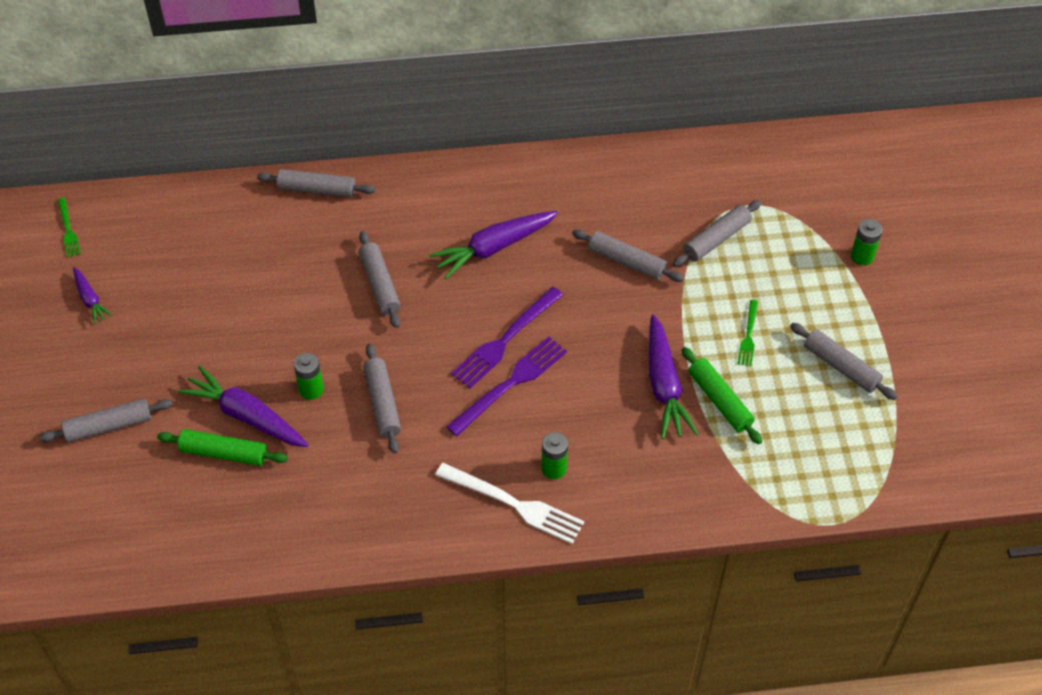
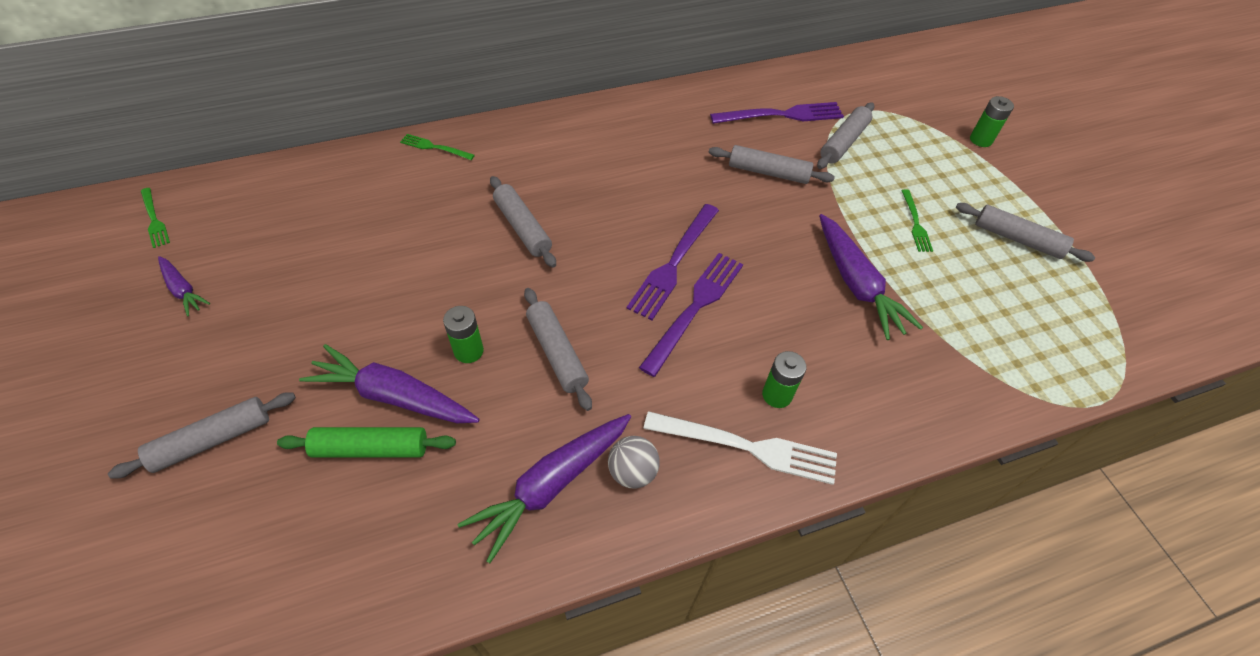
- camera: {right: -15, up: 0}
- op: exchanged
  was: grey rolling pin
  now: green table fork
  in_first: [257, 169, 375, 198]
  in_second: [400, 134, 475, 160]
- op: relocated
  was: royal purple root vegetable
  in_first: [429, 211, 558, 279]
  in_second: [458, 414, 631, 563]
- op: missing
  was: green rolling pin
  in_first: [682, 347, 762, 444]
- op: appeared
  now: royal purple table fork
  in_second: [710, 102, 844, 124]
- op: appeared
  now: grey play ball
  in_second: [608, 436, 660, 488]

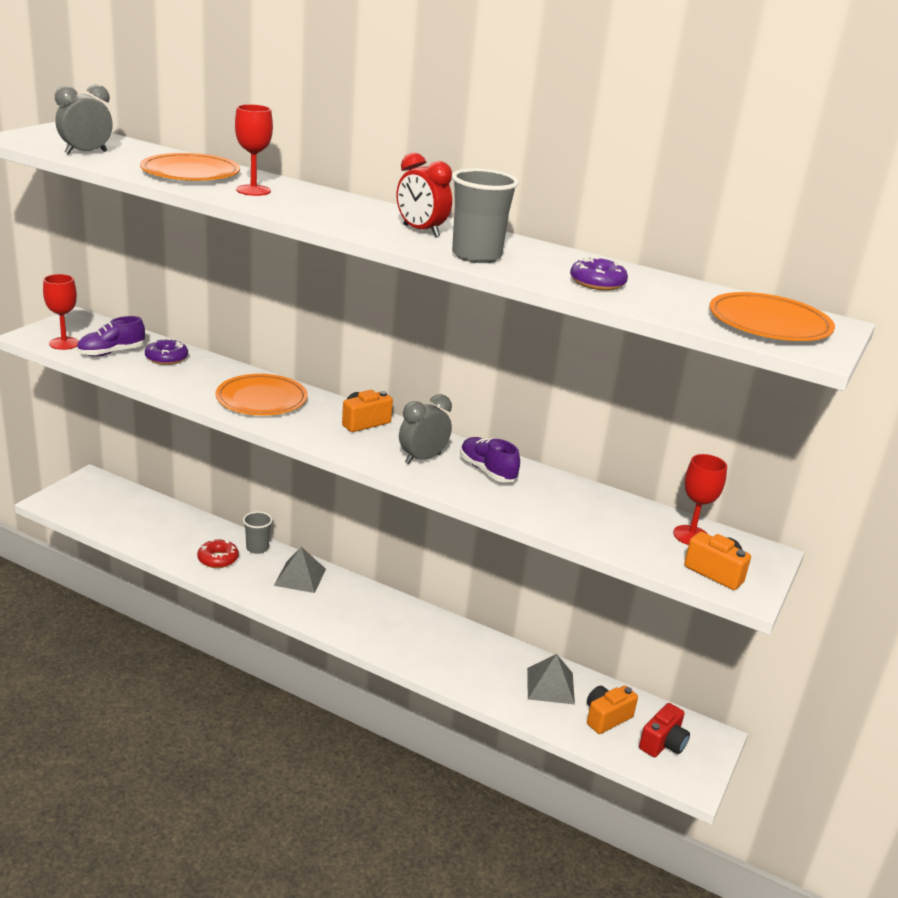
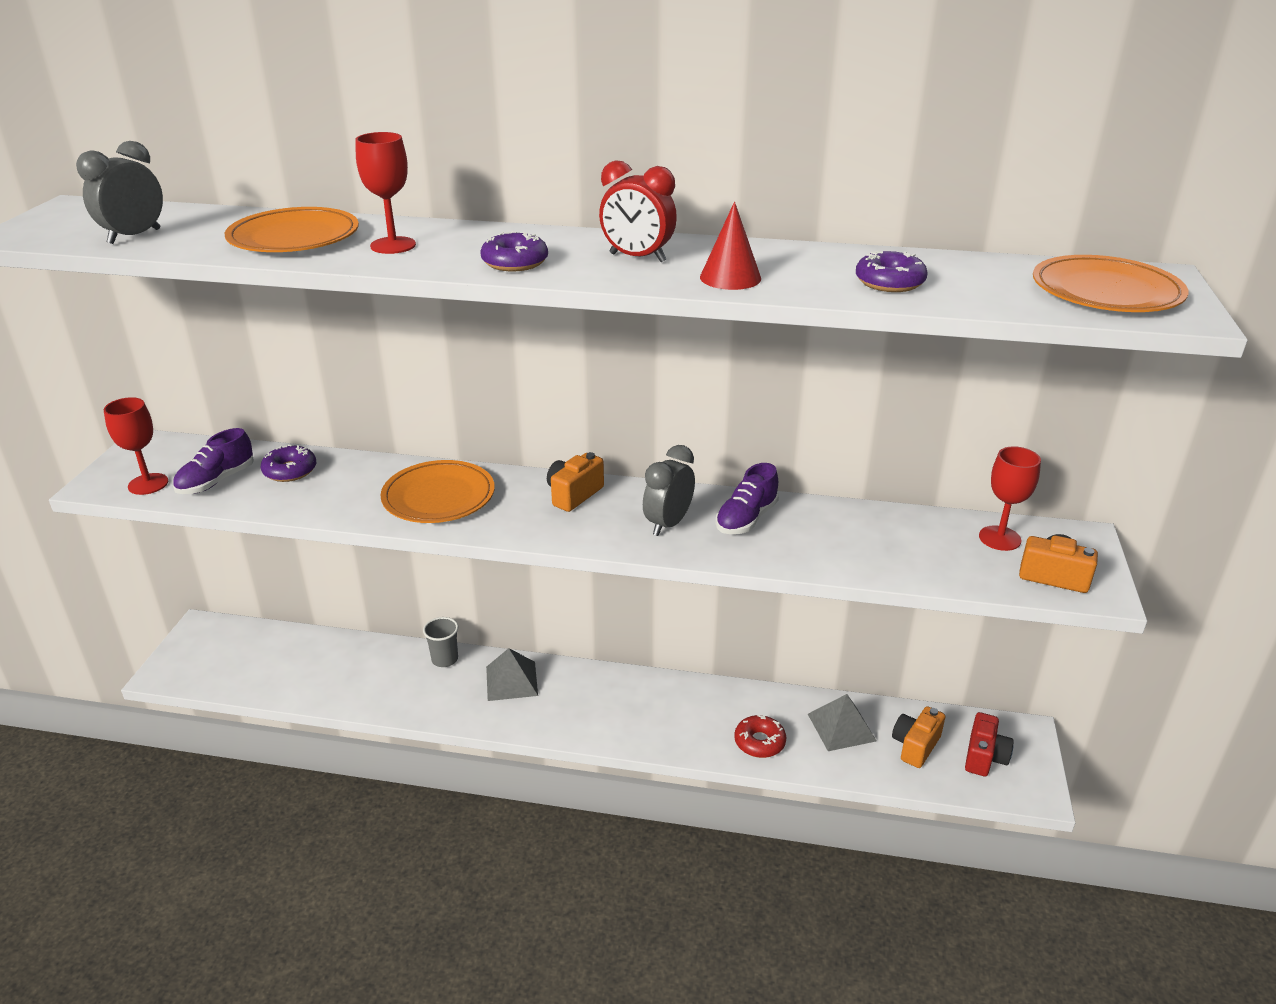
- camera: {right: -15, up: 5}
- op: exchanged
  was: grey tumbler
  now: crimson cone
  in_first: [452, 168, 519, 263]
  in_second: [700, 202, 761, 290]
- op: spun
  was: royal purple shoe
  in_first: [460, 437, 520, 482]
  in_second: [715, 463, 779, 534]
  clockwise: -90
- op: relocated
  was: crimson glazed donut
  in_first: [197, 540, 239, 568]
  in_second: [734, 715, 786, 758]
- op: appeared
  now: royal purple glazed donut
  in_second: [480, 231, 548, 271]

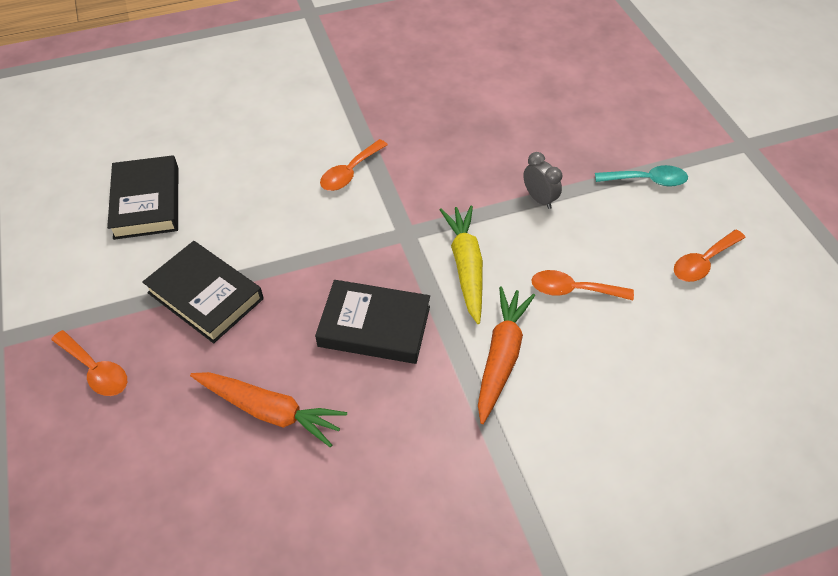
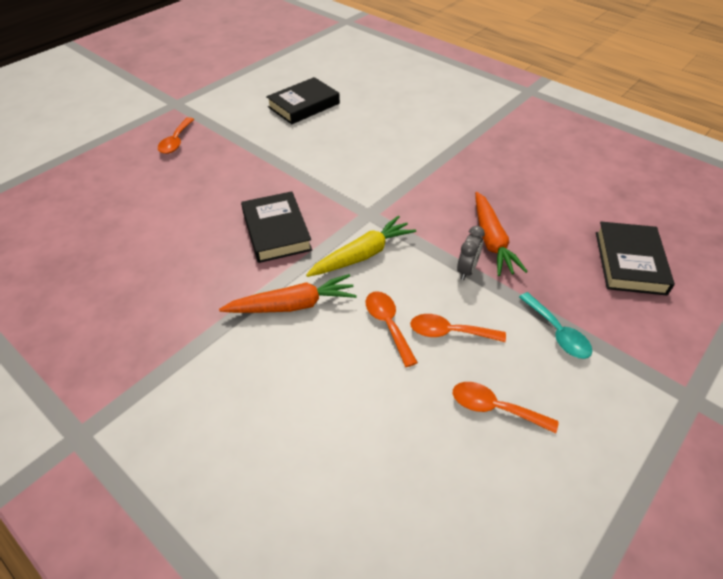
- camera: {right: 60, up: -5}
- op: relocated
  was: orange tablespoon
  in_first: [320, 139, 388, 191]
  in_second: [410, 314, 506, 342]
- op: relocated
  was: black book
  in_first: [142, 241, 264, 343]
  in_second: [596, 222, 675, 296]
- op: relocated
  was: orange root vegetable
  in_first: [190, 372, 347, 447]
  in_second: [475, 192, 528, 276]

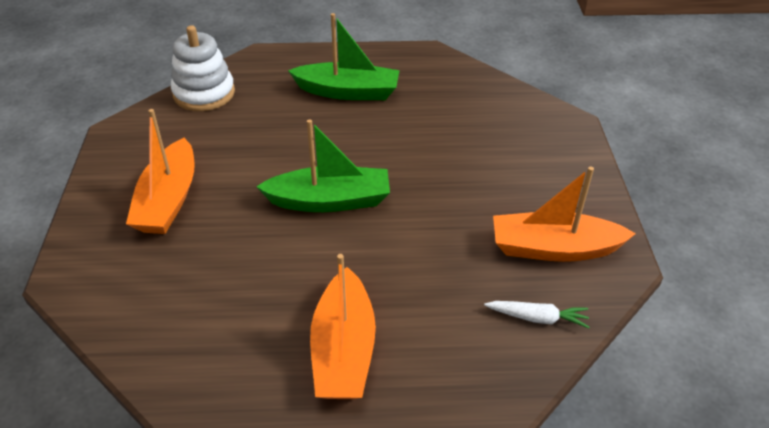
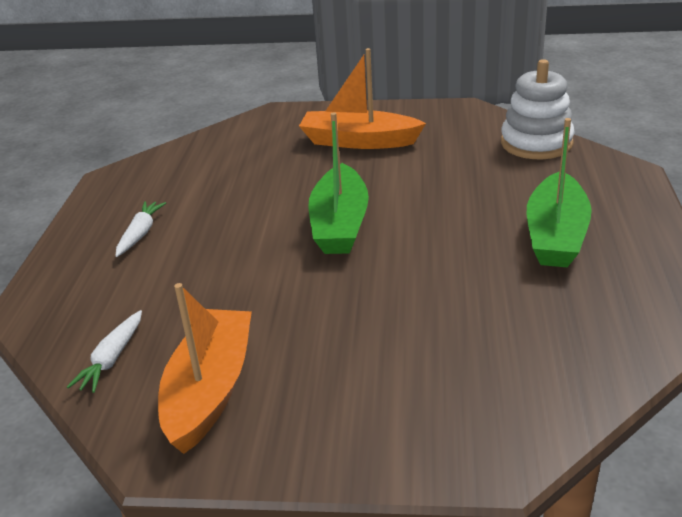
- camera: {right: 100, up: -10}
- op: exchanged
  was: orange sailboat
  now: white root vegetable
  in_first: [310, 254, 376, 399]
  in_second: [116, 201, 166, 257]

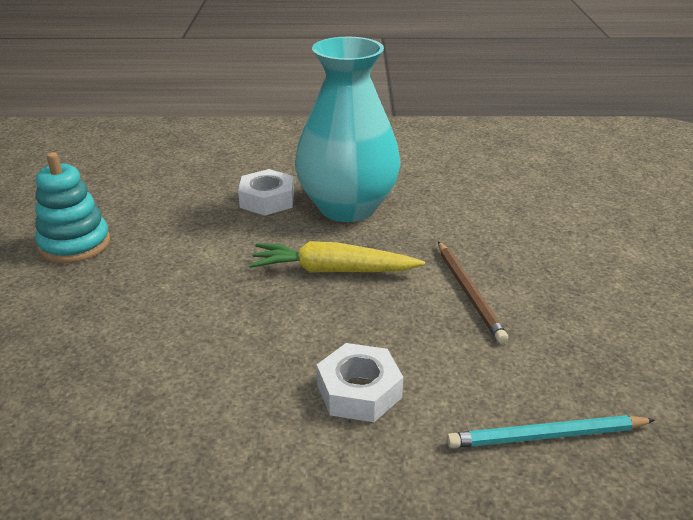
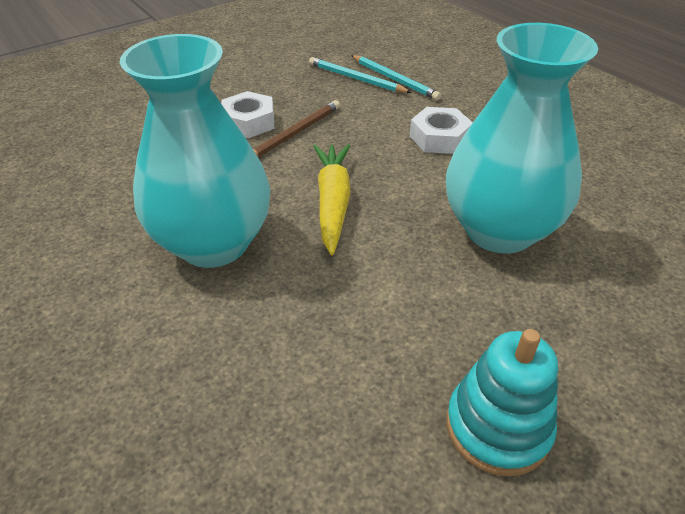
- camera: {right: -125, up: 10}
- op: relocated
  was: white hexagon nut
  in_first: [238, 169, 294, 216]
  in_second: [221, 91, 274, 138]
- op: spun
  was: bright yellow root vegetable
  in_first: [249, 241, 425, 273]
  in_second: [313, 144, 351, 255]
  clockwise: -150
- op: appeared
  now: aqua vase
  in_second: [446, 23, 598, 254]
- op: appeared
  now: aqua lead pencil
  in_second: [309, 57, 412, 93]

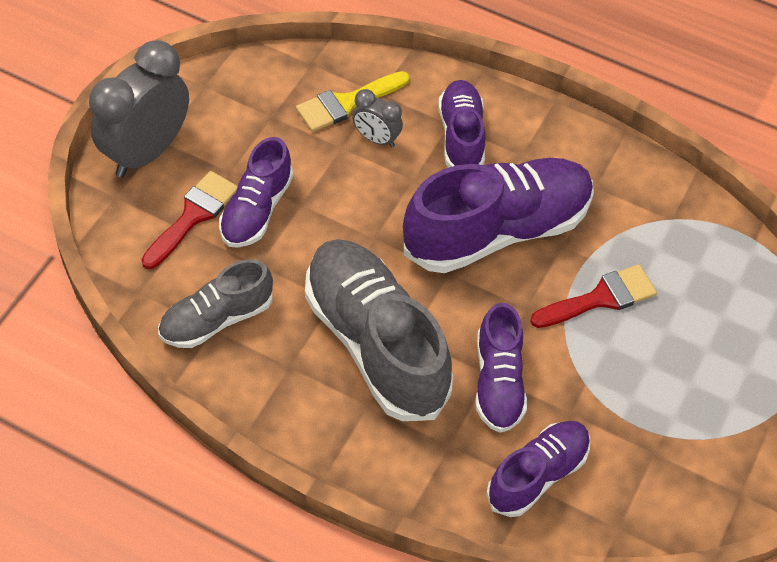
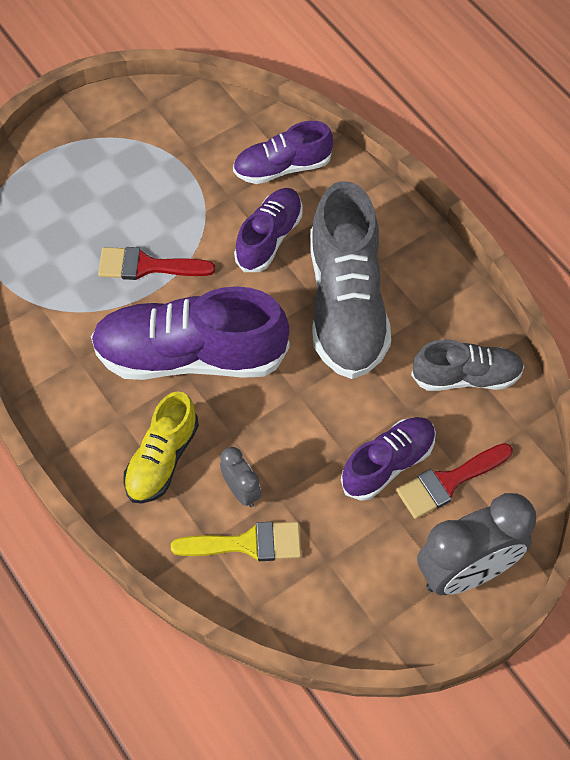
- camera: {right: -150, up: 5}
- op: colour
  was: royal purple shoe
  now: bright yellow shoe
  in_first: [438, 80, 485, 167]
  in_second: [123, 391, 199, 503]

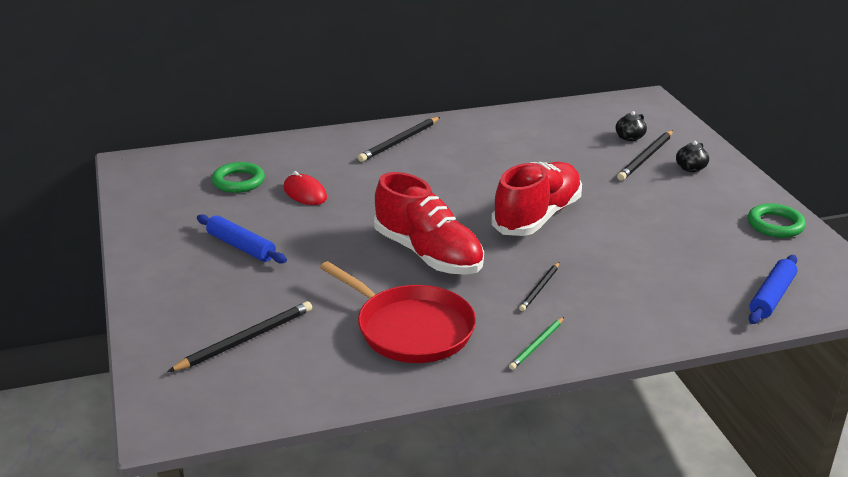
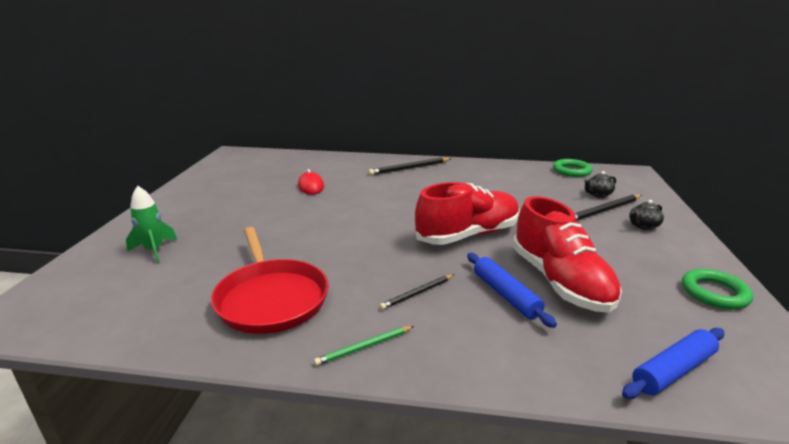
- camera: {right: 25, up: -5}
- op: relocated
  was: green ring
  in_first: [212, 162, 265, 193]
  in_second: [553, 159, 592, 177]
- op: relocated
  was: crimson shoe
  in_first: [374, 172, 484, 275]
  in_second: [512, 196, 622, 313]
- op: relocated
  was: cobalt rolling pin
  in_first: [197, 214, 287, 264]
  in_second: [467, 253, 557, 328]
- op: missing
  was: black lead pencil
  in_first: [168, 301, 312, 372]
- op: appeared
  now: green rocket
  in_second: [126, 186, 177, 263]

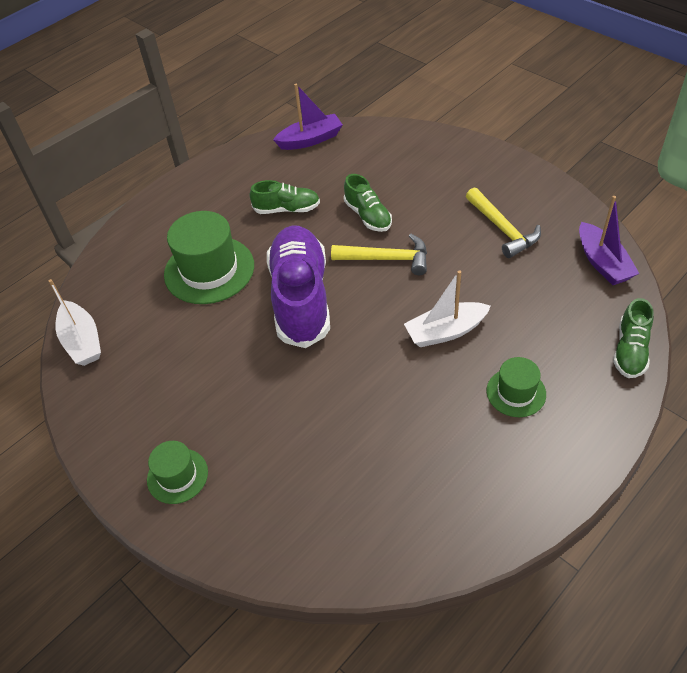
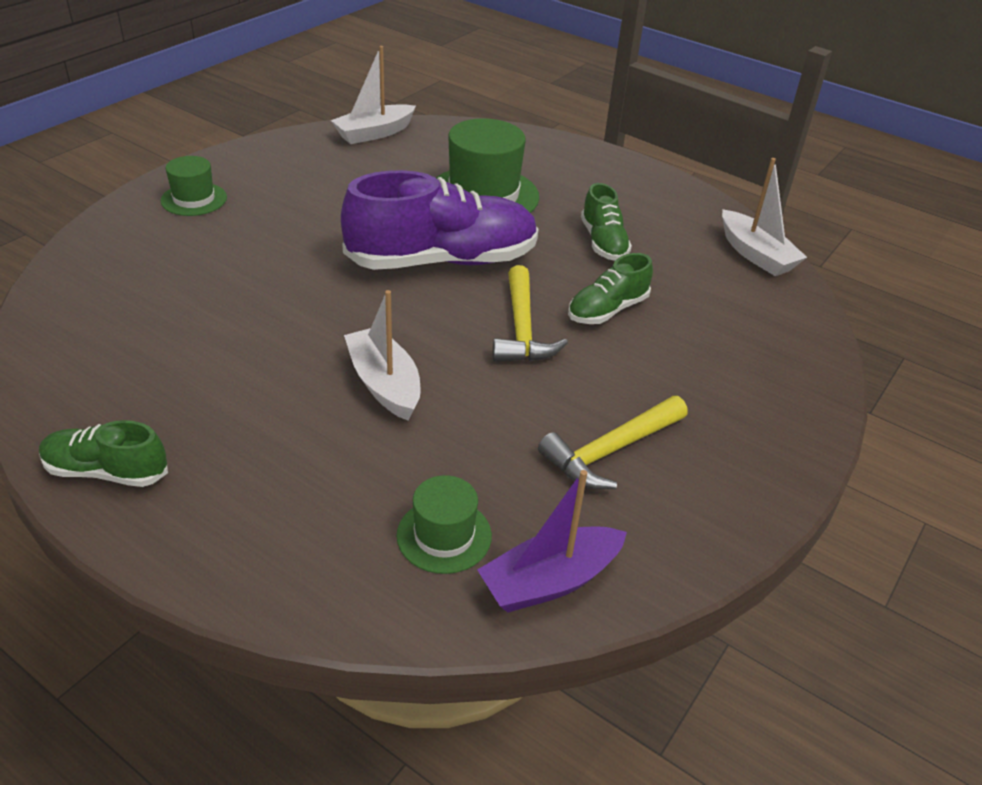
- camera: {right: 75, up: -10}
- op: colour
  was: royal purple sailboat
  now: white sailboat
  in_first: [273, 84, 343, 150]
  in_second: [722, 158, 807, 276]
- op: relocated
  was: green shoe
  in_first: [613, 298, 654, 378]
  in_second: [39, 420, 168, 487]
- op: relocated
  was: green tall hat
  in_first: [487, 357, 546, 417]
  in_second: [397, 475, 492, 574]

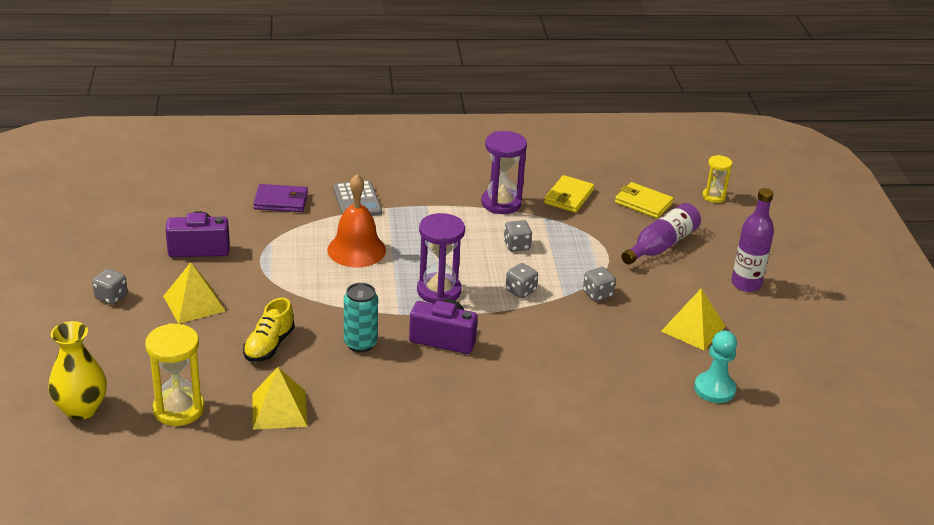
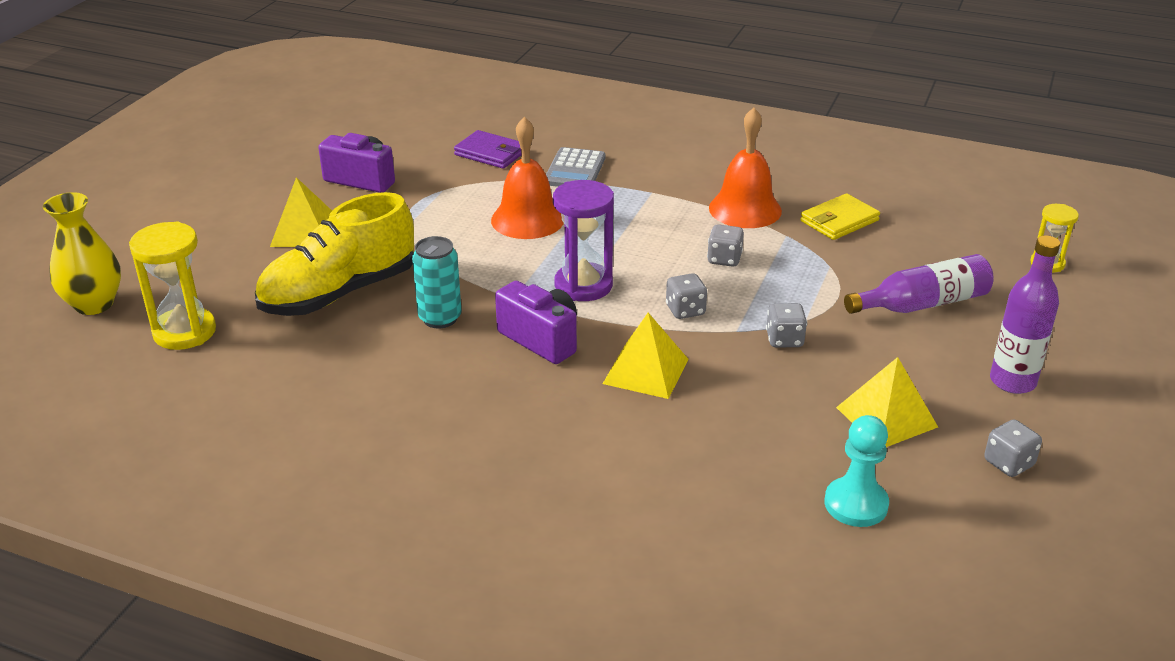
- camera: {right: 30, up: 0}
- op: exchanged
  was: royal purple hourglass
  now: orange school bell
  in_first: [481, 131, 527, 214]
  in_second: [709, 108, 782, 228]
- op: missing
  was: bright yellow card wallet
  in_first: [615, 182, 674, 219]
- op: relocated
  was: grey die
  in_first: [92, 269, 128, 305]
  in_second: [984, 419, 1042, 477]
- op: size
  was: bright yellow shoe
  in_first: [243, 298, 295, 362]
  in_second: [255, 192, 414, 316]
  ratio: 1.84
- op: relocated
  was: bright yellow pyramid
  in_first: [253, 367, 307, 430]
  in_second: [603, 313, 688, 399]

